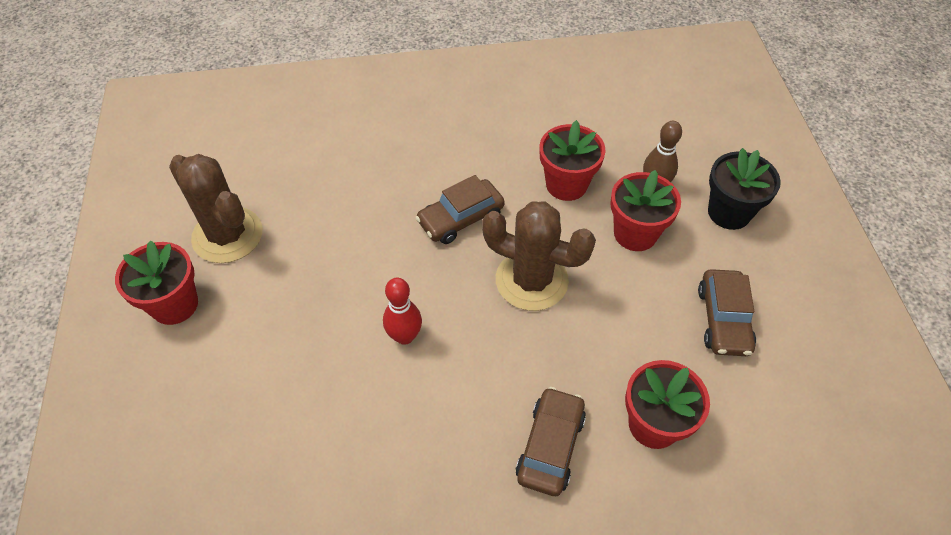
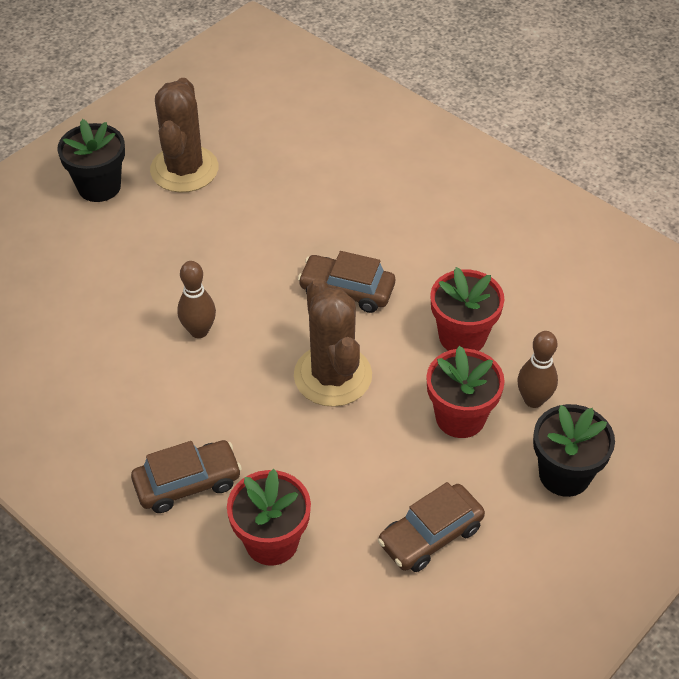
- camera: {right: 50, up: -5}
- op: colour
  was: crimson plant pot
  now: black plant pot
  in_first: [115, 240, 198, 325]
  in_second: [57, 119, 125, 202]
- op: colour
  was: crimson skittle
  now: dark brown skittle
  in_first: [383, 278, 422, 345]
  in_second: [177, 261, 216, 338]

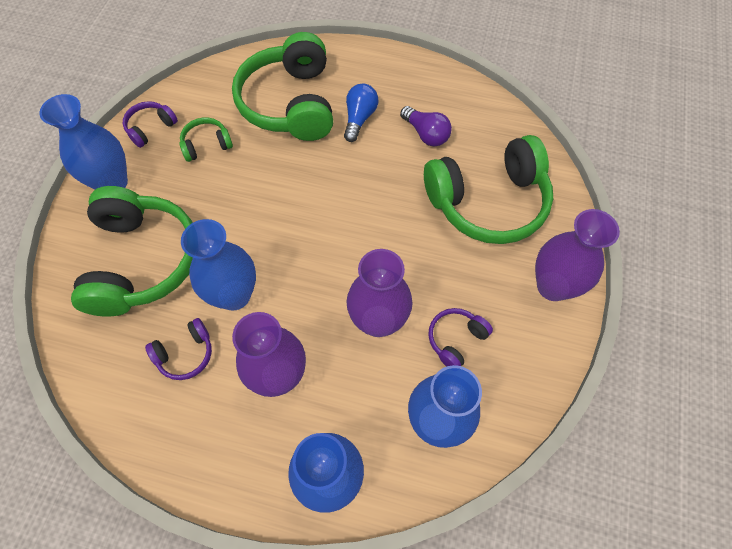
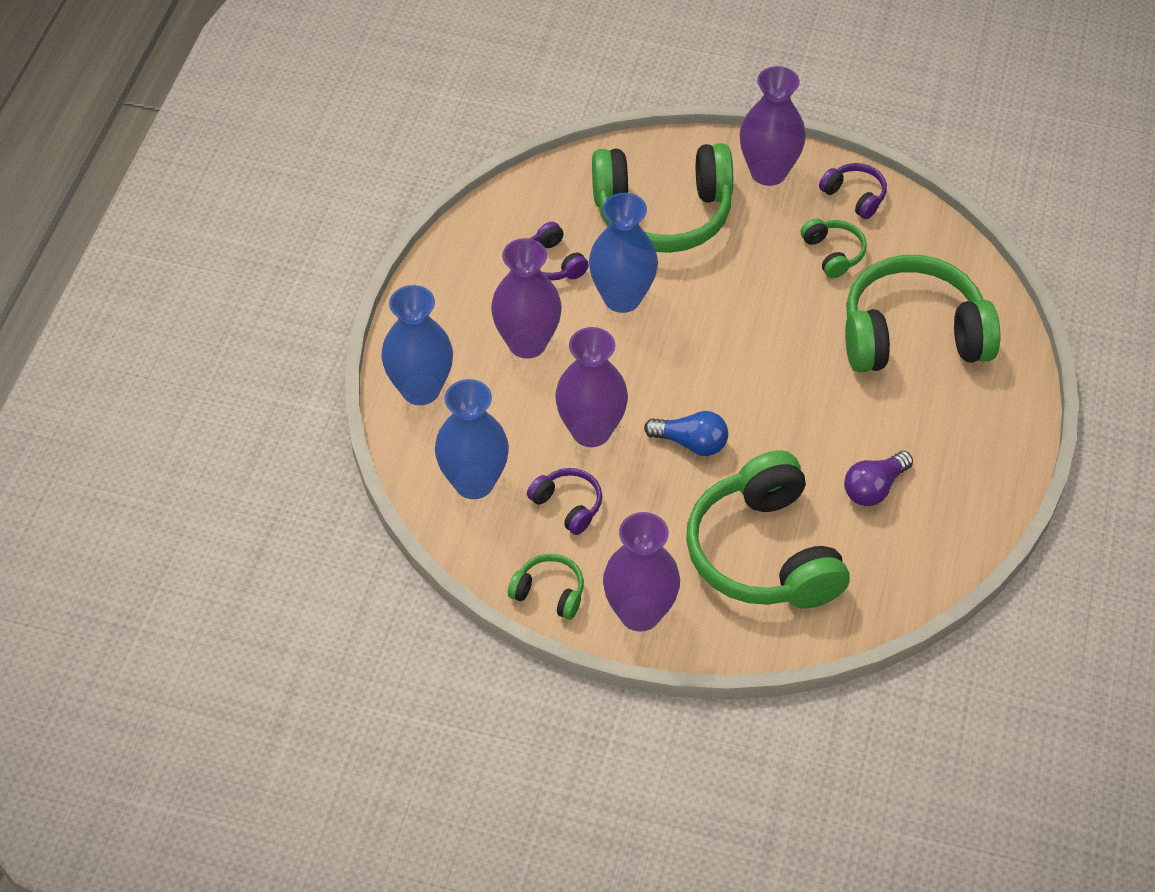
- camera: {right: 90, up: -10}
- op: relocated
  was: cobalt lightbulb
  in_first: [344, 84, 378, 142]
  in_second: [644, 411, 728, 456]
- op: colour
  was: cobalt vase
  now: royal purple vase
  in_first: [39, 94, 128, 190]
  in_second: [740, 66, 806, 186]
- op: appeared
  now: green headphones
  in_second: [508, 554, 584, 620]

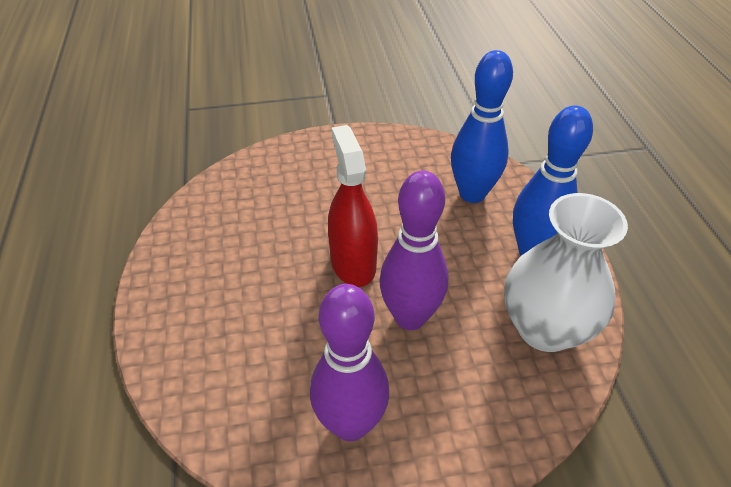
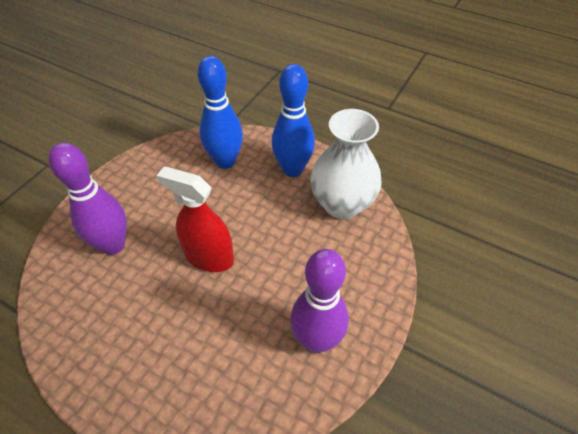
- camera: {right: -50, up: 5}
- op: relocated
  was: royal purple skittle
  in_first: [380, 171, 449, 330]
  in_second: [49, 143, 127, 255]

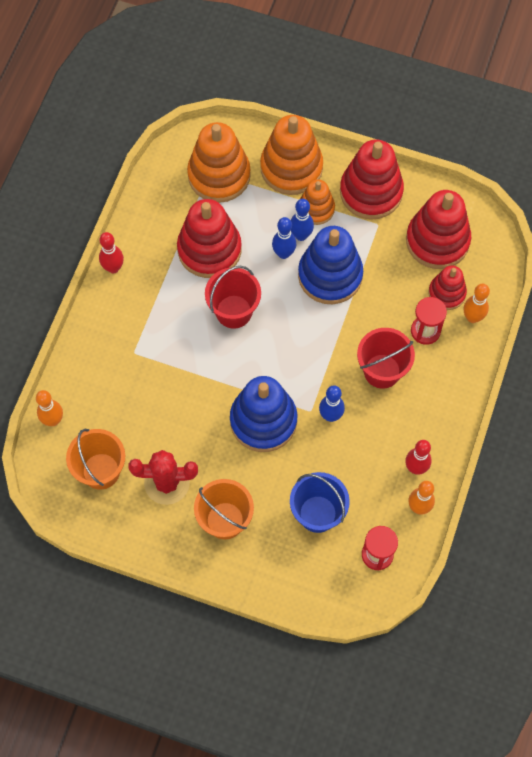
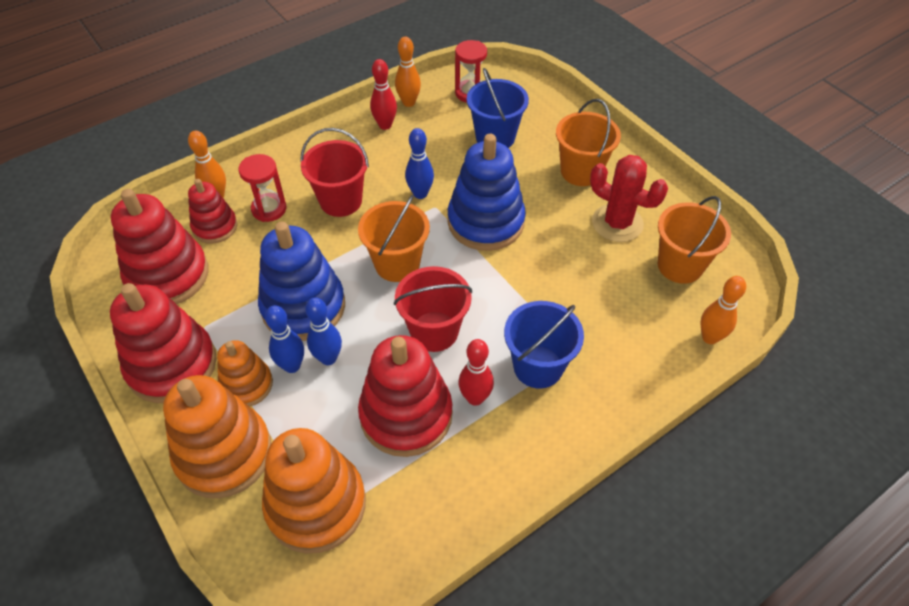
- camera: {right: -145, up: -15}
- op: relocated
  was: crimson skittle
  in_first: [99, 232, 124, 273]
  in_second: [459, 339, 494, 406]
- op: appeared
  now: orange pail
  in_second: [358, 195, 430, 282]
- op: appeared
  now: cobalt pail
  in_second: [504, 301, 584, 389]

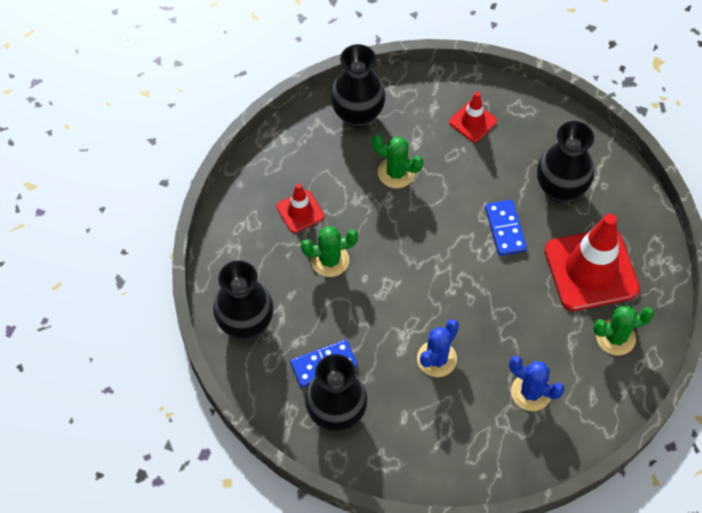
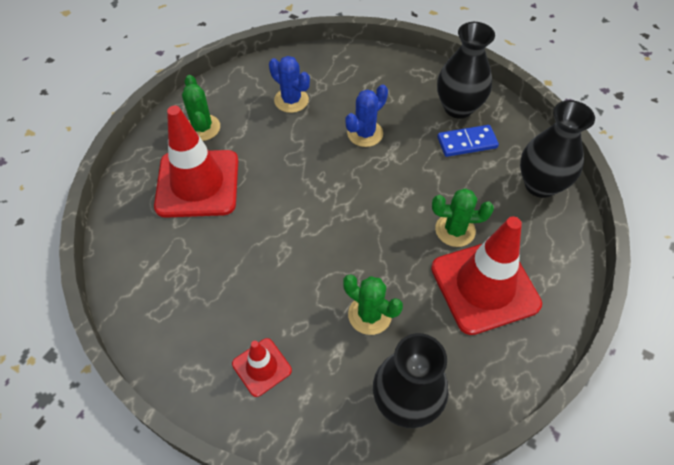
- camera: {right: -170, up: -5}
- op: missing
  was: black vase
  in_first: [537, 121, 594, 203]
- op: size
  was: crimson road cone
  in_first: [276, 183, 324, 233]
  in_second: [431, 217, 542, 335]
  ratio: 2.03
- op: missing
  was: cobalt domino tile
  in_first: [485, 200, 527, 256]
- op: spun
  was: green saguaro cactus
  in_first: [593, 305, 655, 356]
  in_second: [182, 75, 220, 141]
  clockwise: 75

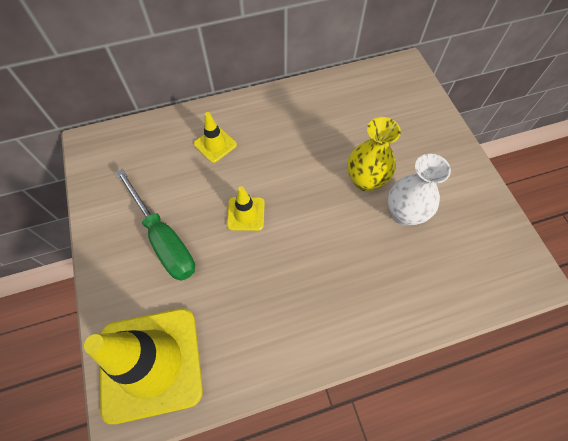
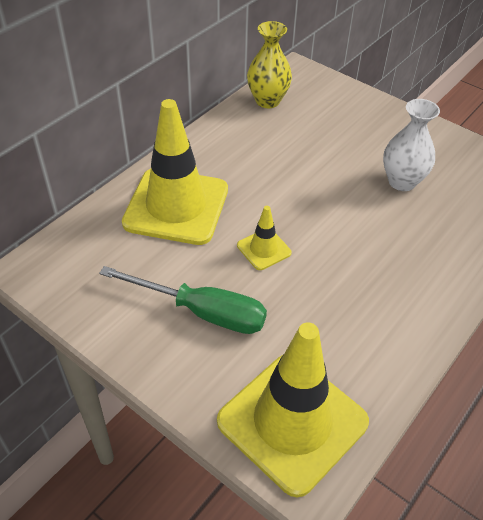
- camera: {right: -35, up: -15}
- op: size
  was: bright yellow road cone
  in_first: [194, 112, 237, 163]
  in_second: [122, 99, 228, 245]
  ratio: 2.23
- op: relocated
  was: bright yellow vase
  in_first: [348, 117, 401, 192]
  in_second: [247, 21, 292, 108]

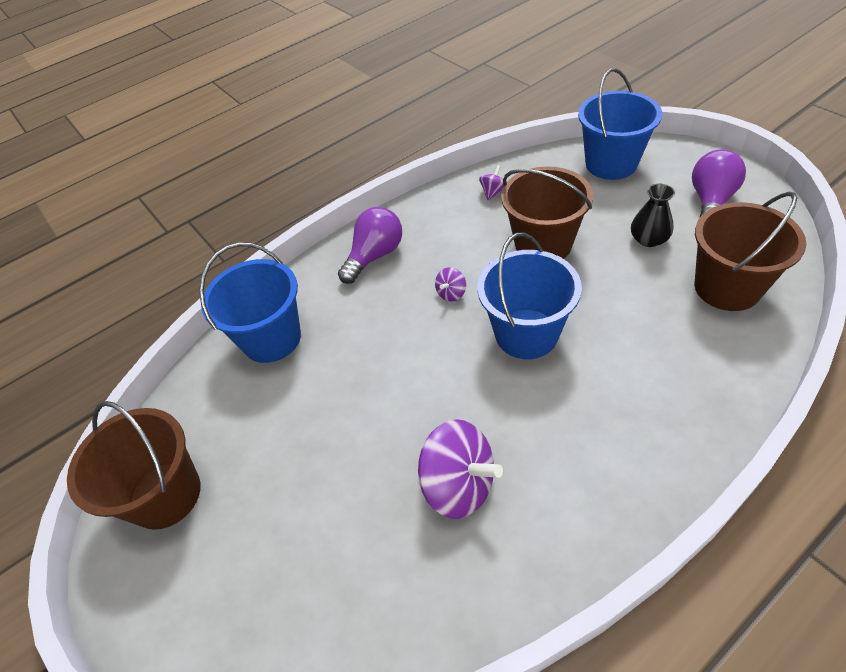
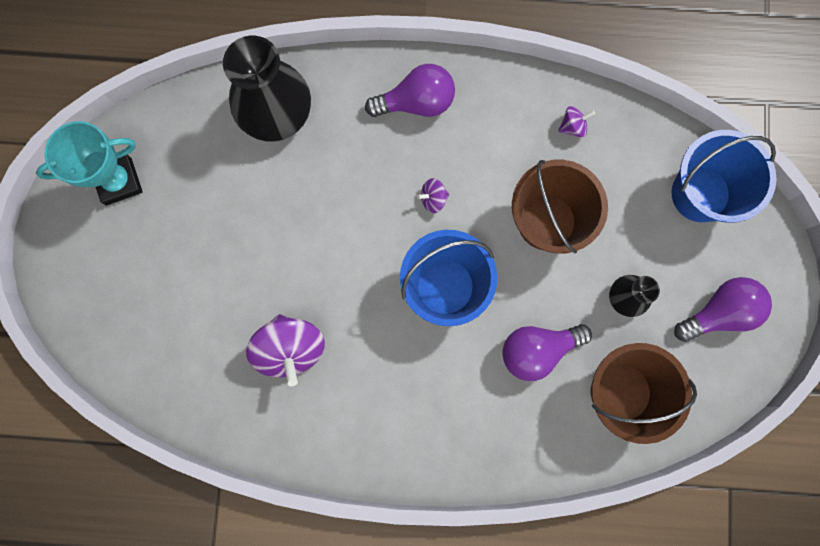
- camera: {right: 35, up: 30}
- op: exchanged
  was: cobalt pail
  now: black vase
  in_first: [199, 243, 301, 363]
  in_second: [223, 36, 311, 142]
- op: exchanged
  was: dark brown pail
  now: aqua trophy
  in_first: [67, 401, 201, 530]
  in_second: [36, 121, 143, 206]
- op: appeared
  now: royal purple lightbulb
  in_second: [502, 324, 592, 381]

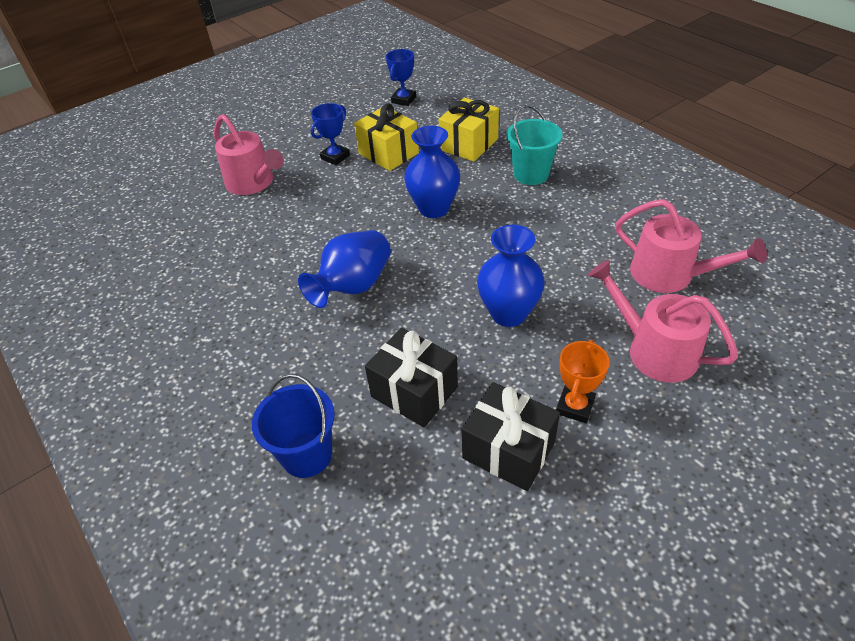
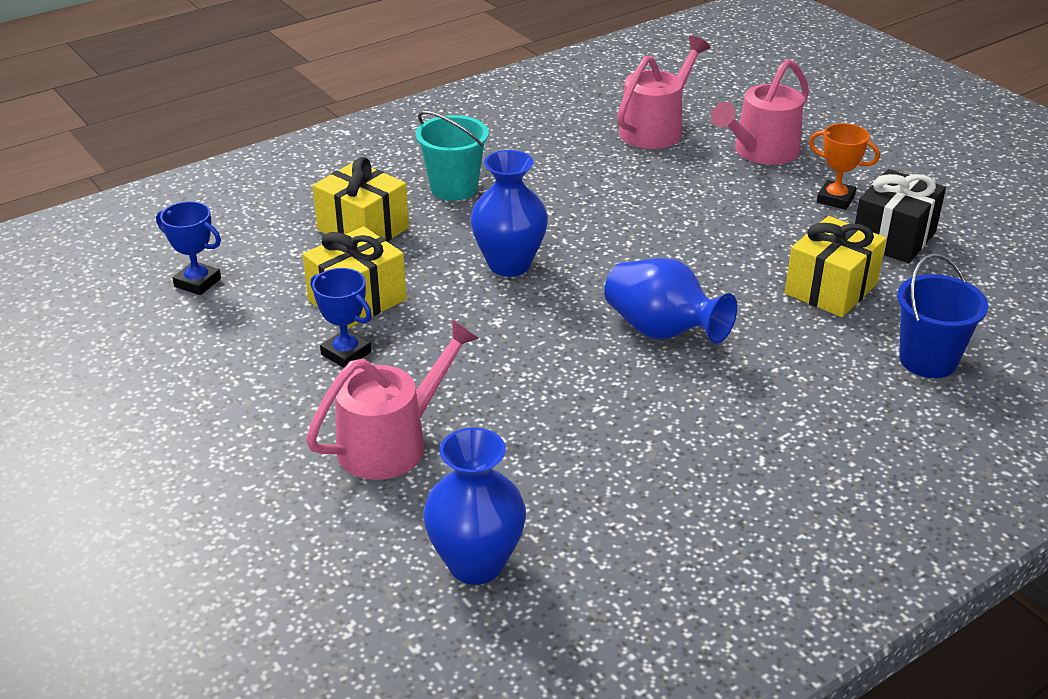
- camera: {right: -90, up: -10}
- op: relocated
  was: cobalt vase
  in_first: [477, 225, 544, 327]
  in_second: [423, 427, 526, 585]
- op: colour
  was: black present
  now: bright yellow present
  in_first: [365, 328, 458, 427]
  in_second: [785, 216, 886, 317]

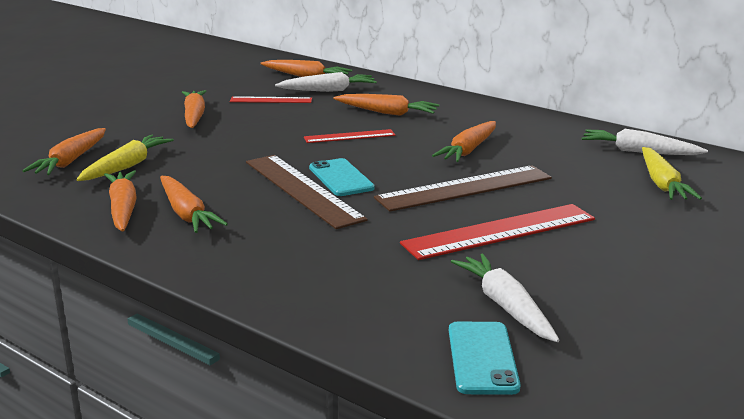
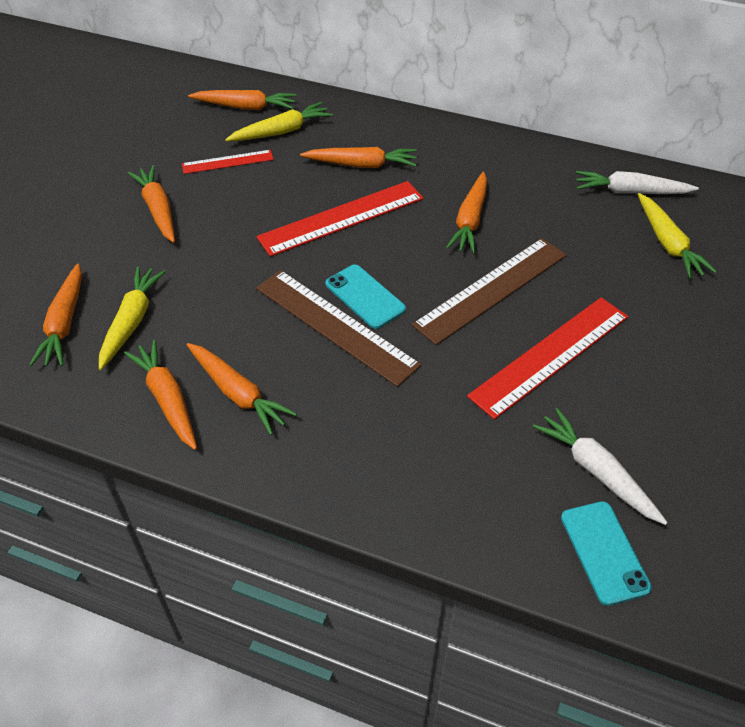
- camera: {right: -15, up: 25}
- op: colour
  was: white root vegetable
  now: bright yellow root vegetable
  in_first: [275, 72, 377, 92]
  in_second: [225, 102, 333, 141]
- op: size
  was: crimson measuring stick
  in_first: [304, 129, 395, 143]
  in_second: [256, 181, 424, 257]
  ratio: 1.8

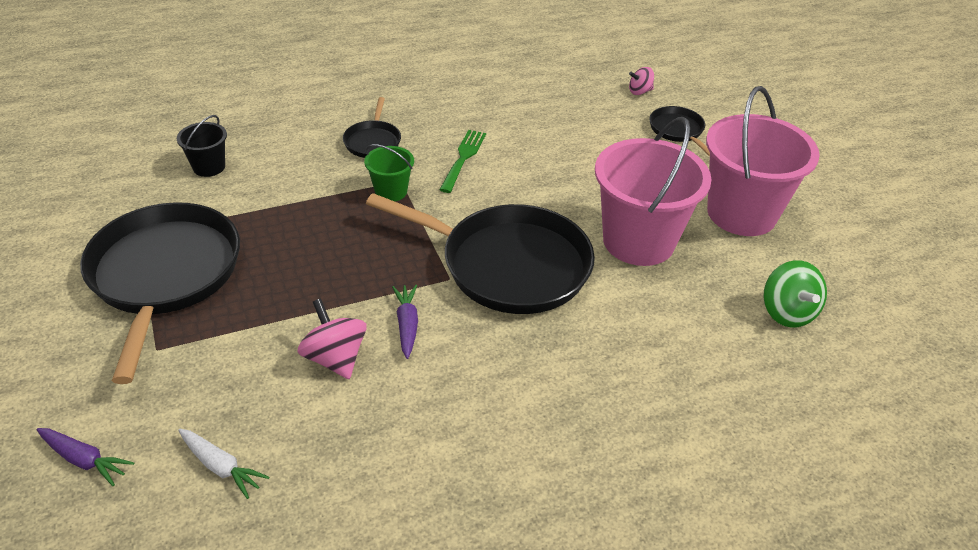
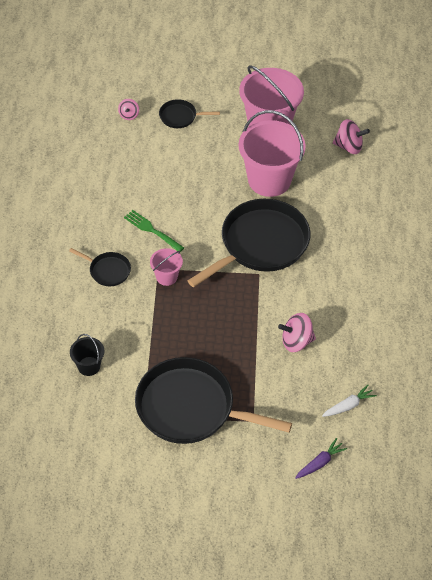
- camera: {right: -65, up: 10}
- op: colour
  was: green pail
  now: pink pail
  in_first: [364, 144, 414, 201]
  in_second: [150, 248, 183, 286]
- op: colour
  was: green whirligig
  now: pink whirligig
  in_first: [764, 260, 827, 328]
  in_second: [333, 119, 370, 154]
- op: missing
  was: royal purple root vegetable
  in_first: [392, 285, 418, 359]

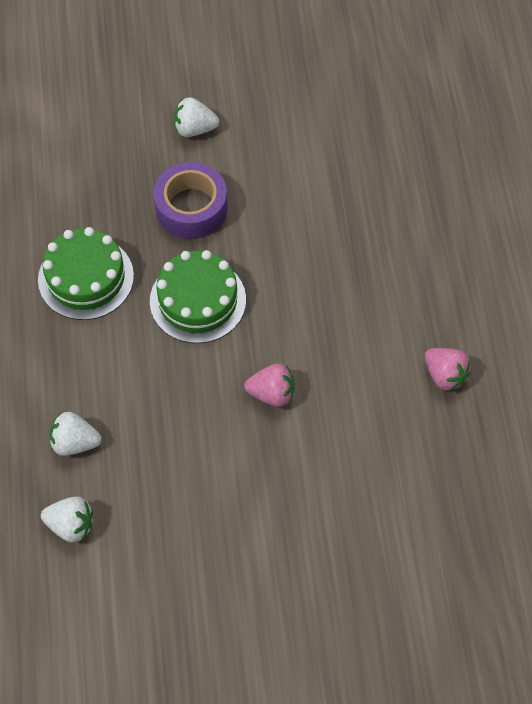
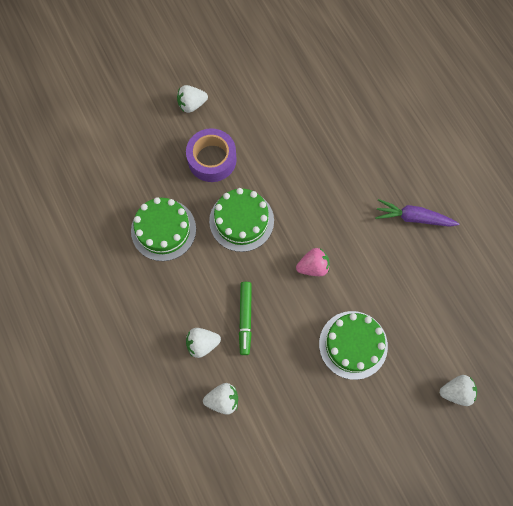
- camera: {right: -20, up: 10}
- op: exchanged
  was: pink berry
  now: royal purple root vegetable
  in_first: [425, 348, 471, 391]
  in_second: [375, 199, 460, 227]
- op: appeared
  now: green marker
  in_second: [239, 282, 252, 355]
- op: appeared
  now: green gateau
  in_second: [319, 311, 388, 380]
- op: appeared
  now: white berry
  in_second: [440, 375, 477, 406]

